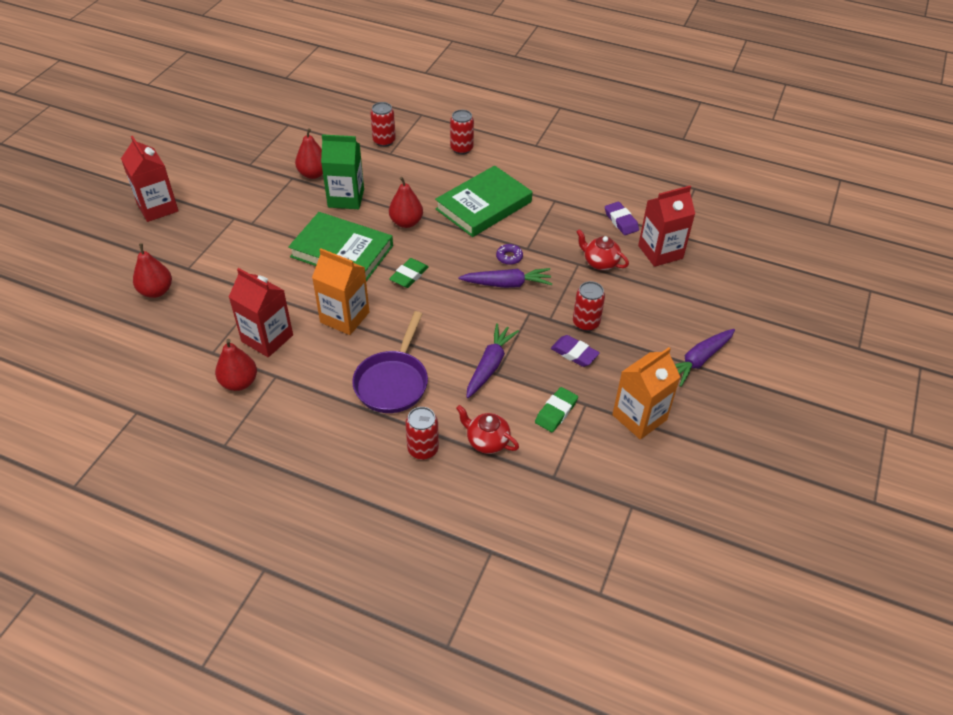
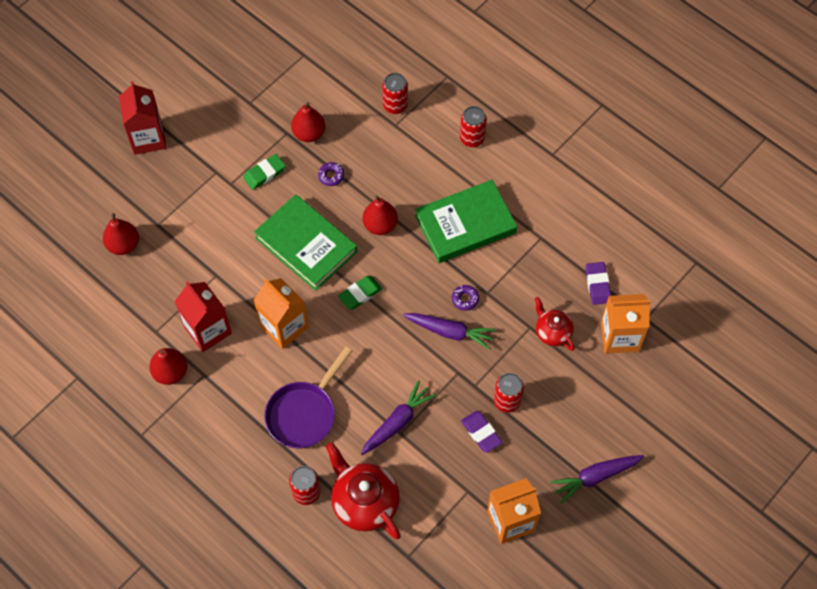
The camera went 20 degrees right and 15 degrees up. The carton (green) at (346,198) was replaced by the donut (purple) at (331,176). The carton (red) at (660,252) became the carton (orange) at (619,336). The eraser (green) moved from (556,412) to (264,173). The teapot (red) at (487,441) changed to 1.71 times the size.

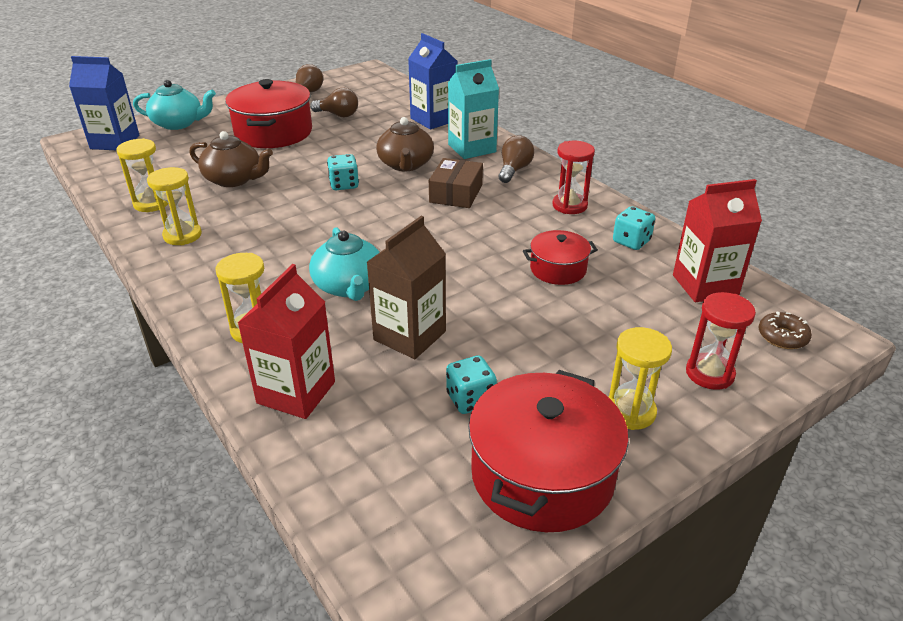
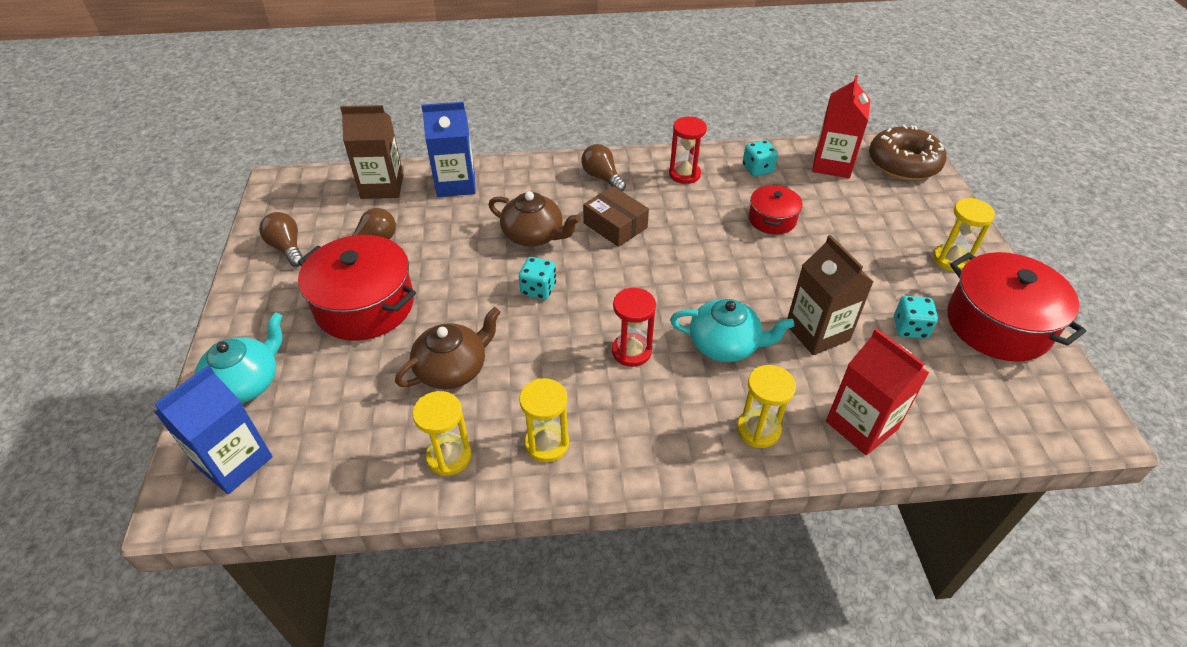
The camera went 60 degrees left and 10 degrees up. The carton (turquoise) at (472,148) disappeared. The hourglass (red) moved from (709,373) to (631,351). The donut (brown) at (782,337) changed to 2.11 times the size. The carton (brown) at (382,186) appeared.

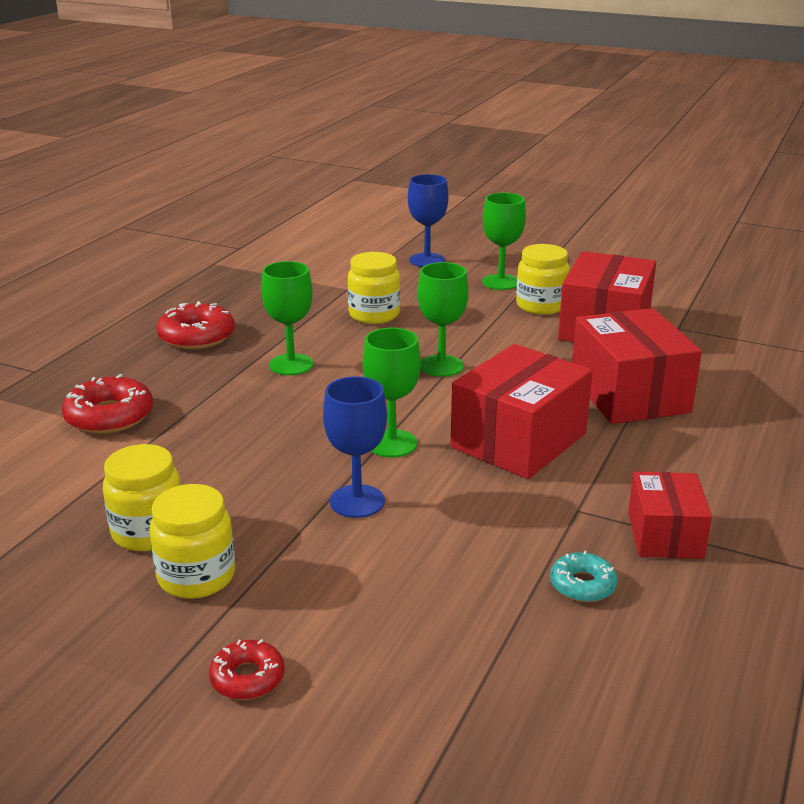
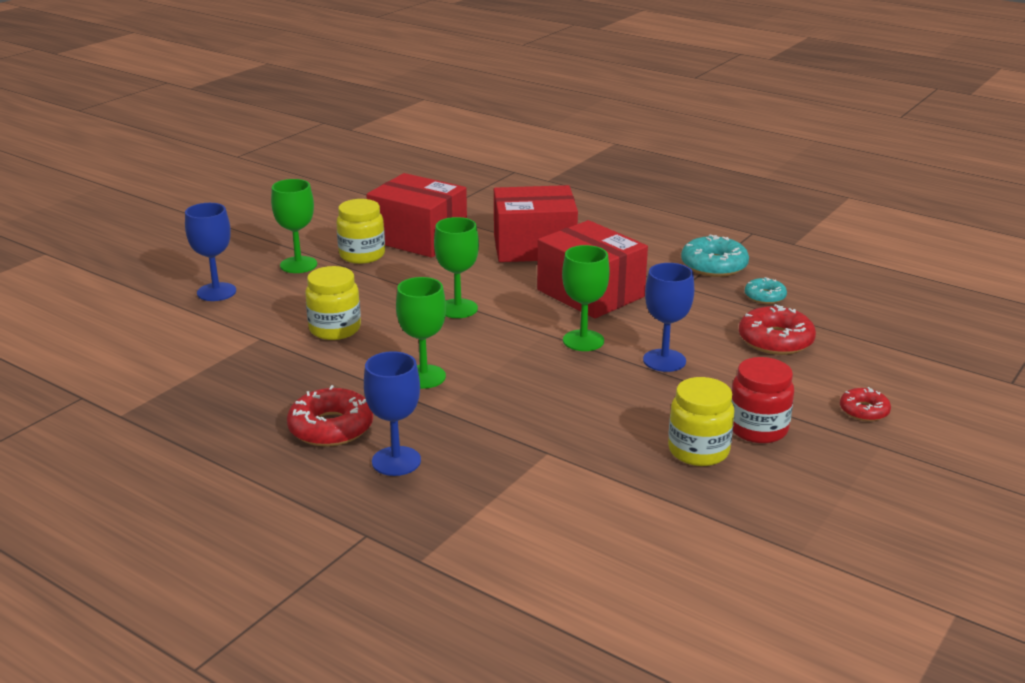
The camera went 80 degrees left and 0 degrees up. The donut (red) moved from (109,416) to (775,340). The box (red) at (665,535) was replaced by the donut (turquoise) at (714,265). The jar (yellow) at (196,577) became the jar (red) at (758,429). The goblet (blue) at (396,461) appeared.

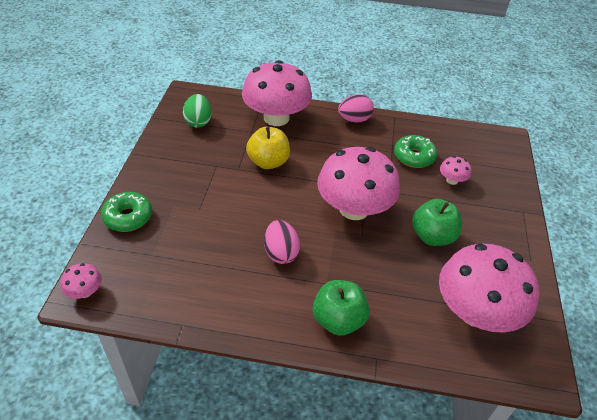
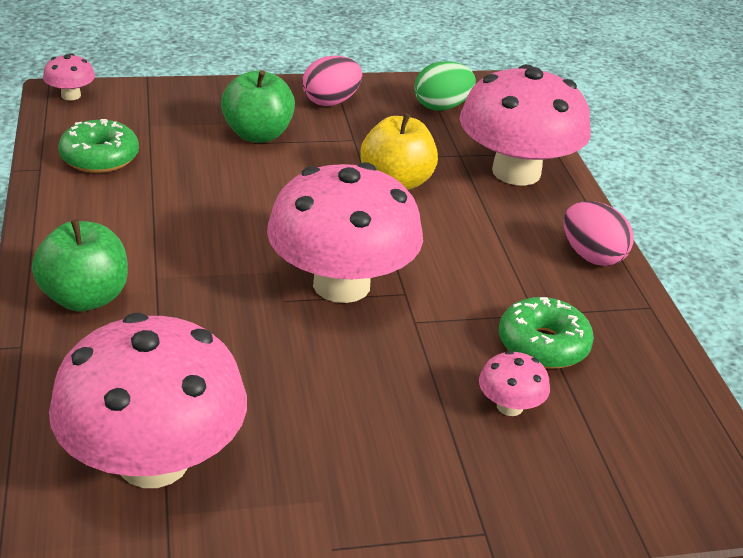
The camera went 70 degrees right and 10 degrees down. The donut (green) moved from (128,217) to (99,158). The apple (green) moved from (432,236) to (258,135). The egg (pink) moved from (281,253) to (331,102).

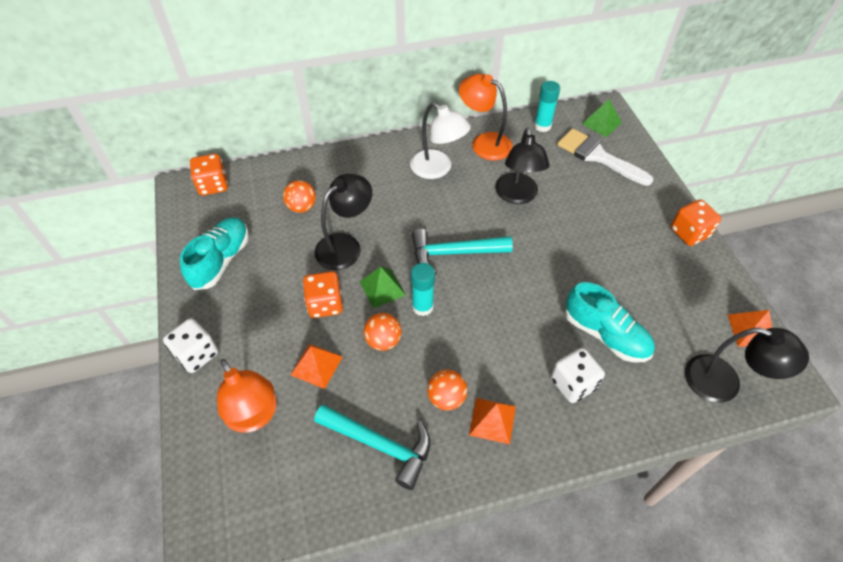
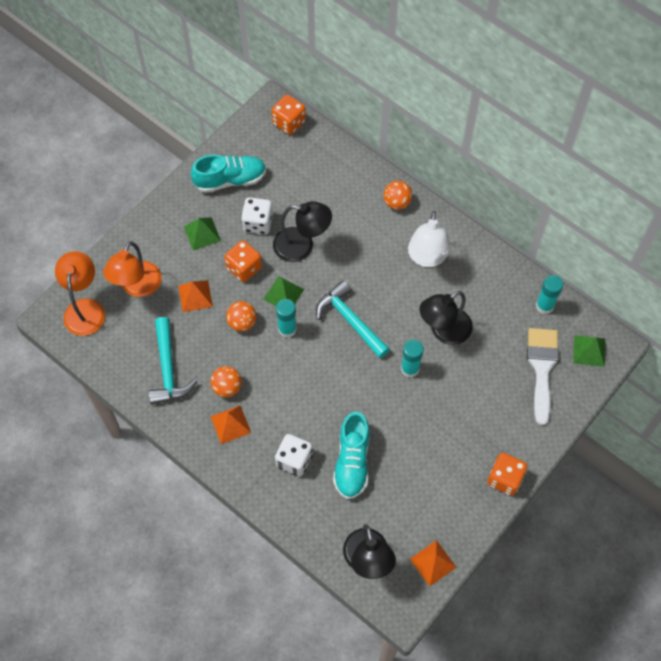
The camera went 55 degrees right and 10 degrees up. The lamp (orange) moved from (484,143) to (85,308). The ball (orange) moved from (302,207) to (397,202). The dice (white) moved from (197,354) to (258,223). The pyramid (green) at (202,233) appeared. The glue stick (turquoise) at (410,369) appeared.

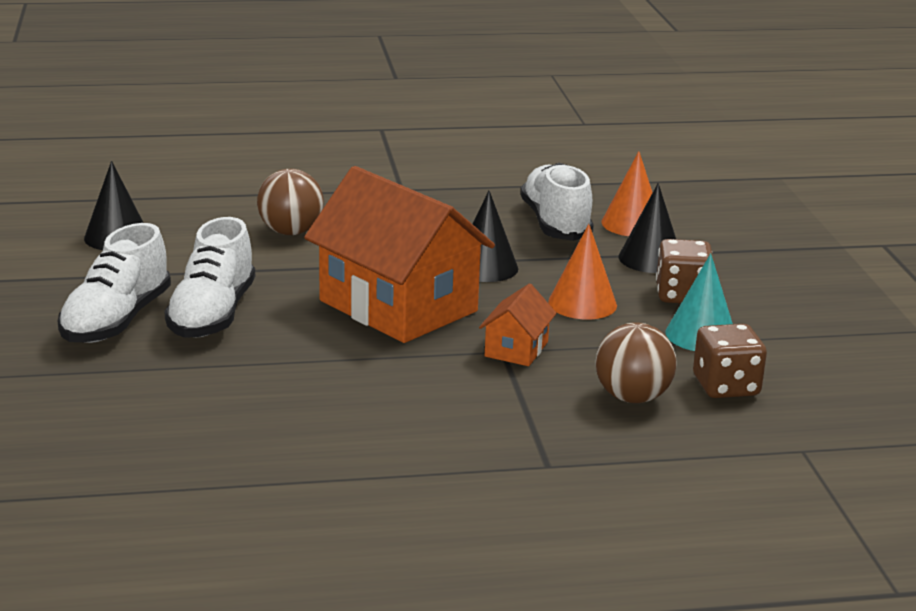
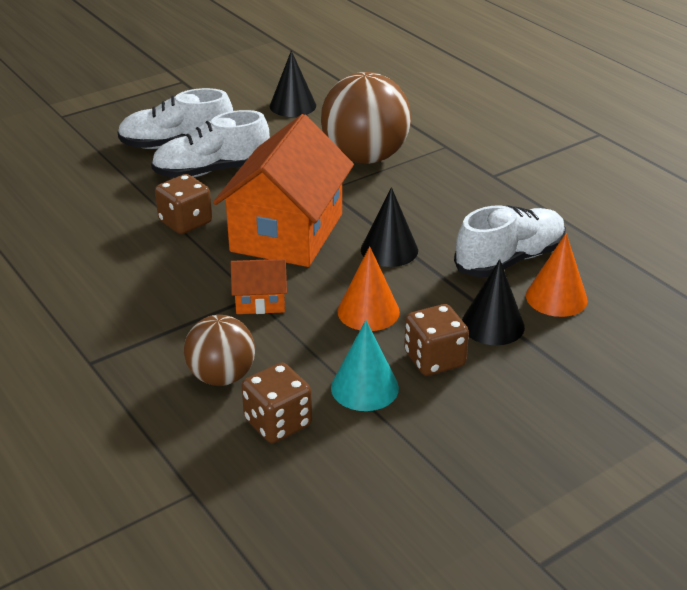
The camera went 65 degrees right and 10 degrees up. The ball (brown) at (290,232) changed to 1.68 times the size. The dice (brown) at (185,222) appeared.

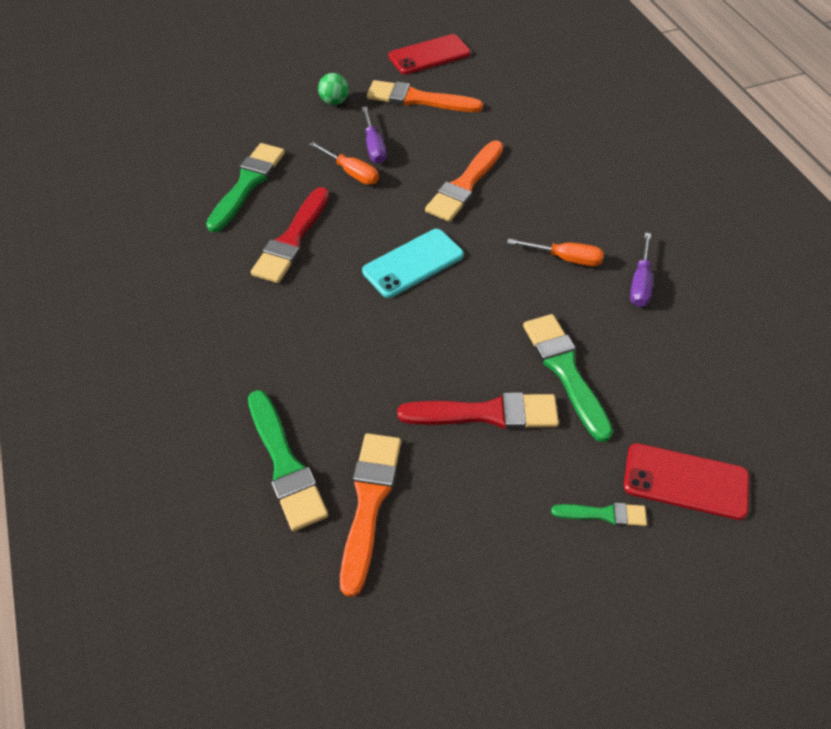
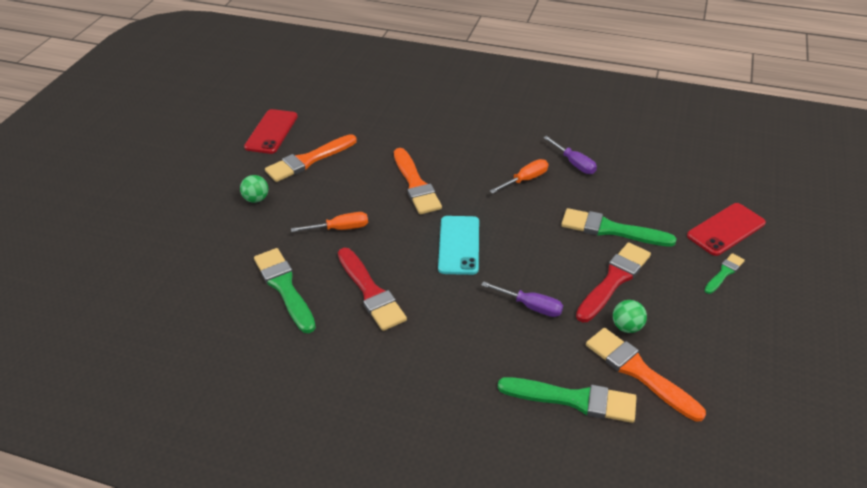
The camera went 50 degrees left and 10 degrees down. The screwdriver (purple) moved from (374,147) to (531,306). The ball (green) at (627,327) appeared.

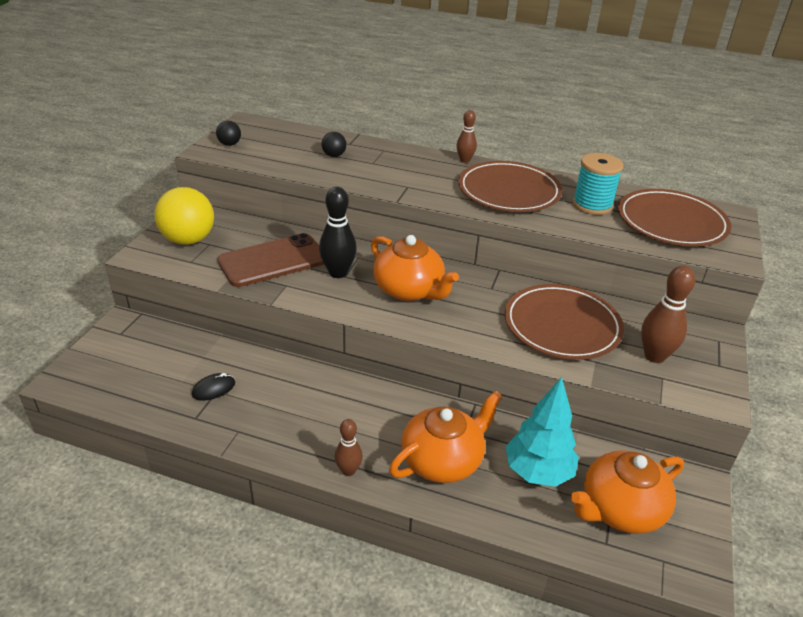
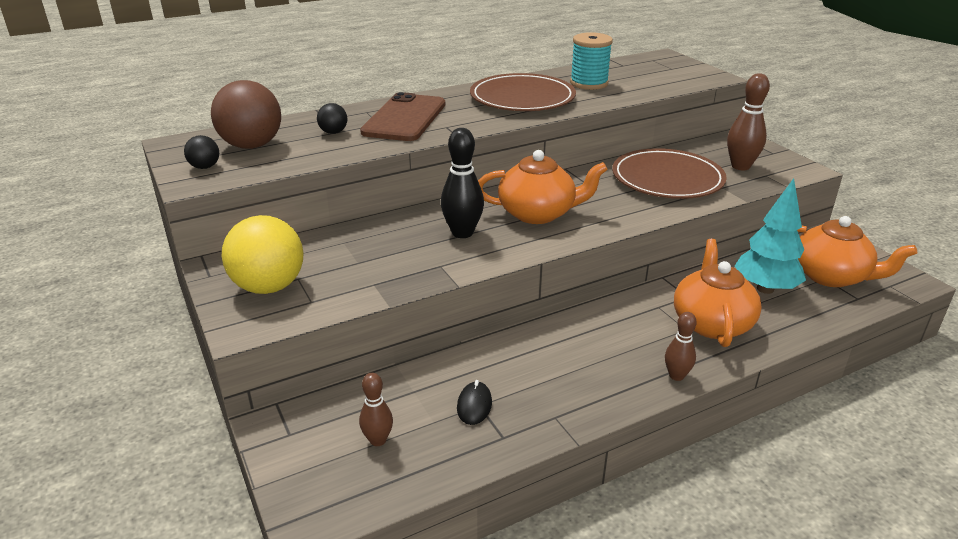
The camera went 45 degrees left and 5 degrees down. The bowling pin (brown) moved from (465,160) to (378,440). The plate (brown) at (671,222) disappeared. The phone (brown) moved from (273,261) to (404,118). The teapot (orange) at (620,509) turned 75 degrees counterclockwise. The ball (brown) at (252,146) appeared.

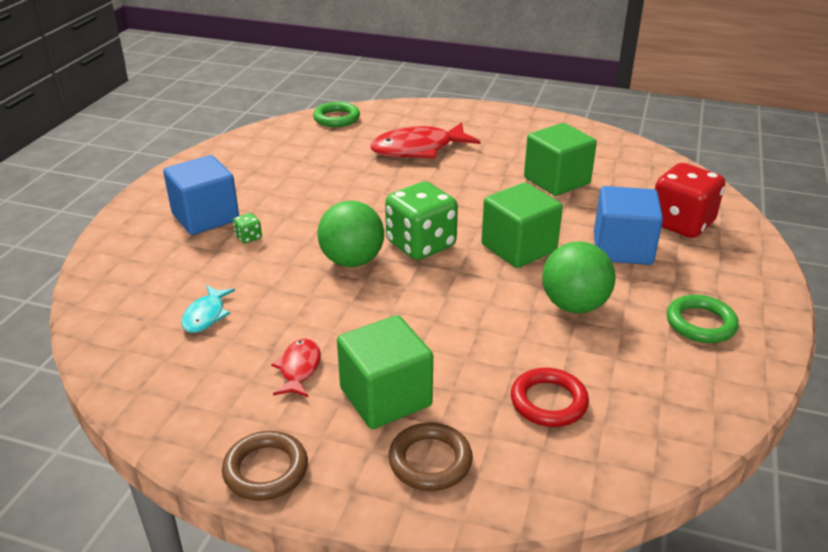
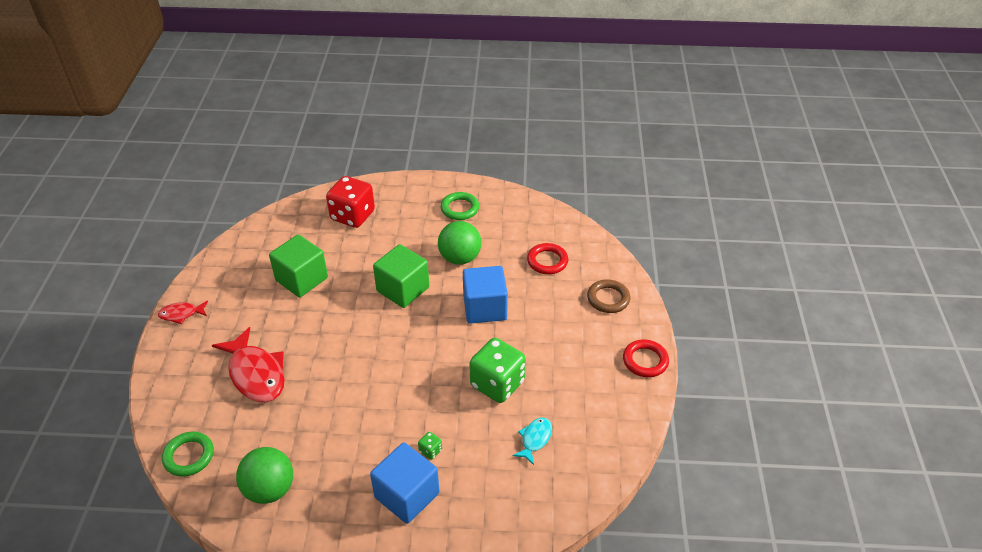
The camera went 105 degrees left and 10 degrees up. The dice (green) moved from (421,245) to (497,384). The cube (blue) moved from (622,248) to (485,308). The ball (green) moved from (352,261) to (270,489). The fish (turquoise) at (206,315) turned 60 degrees counterclockwise. The cube (green) at (385,397) disappeared. The fish (red) moved from (299,369) to (181,314). The ring (brown) at (266,470) became the ring (red) at (645,361).

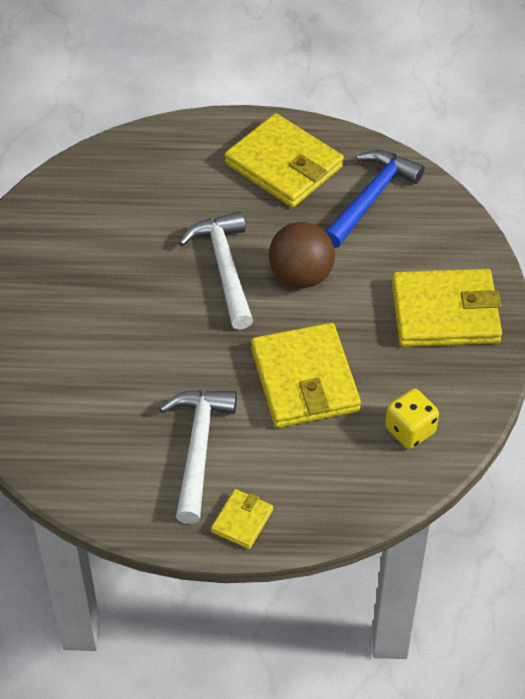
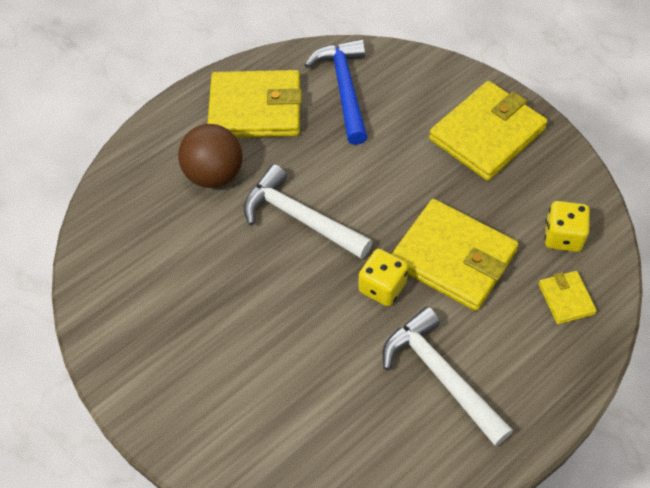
The camera went 40 degrees left and 5 degrees up. The ball (brown) moved from (301,276) to (214,175). The wallet (yellow) moved from (242,521) to (566,299). The dice (yellow) at (382,287) appeared.

